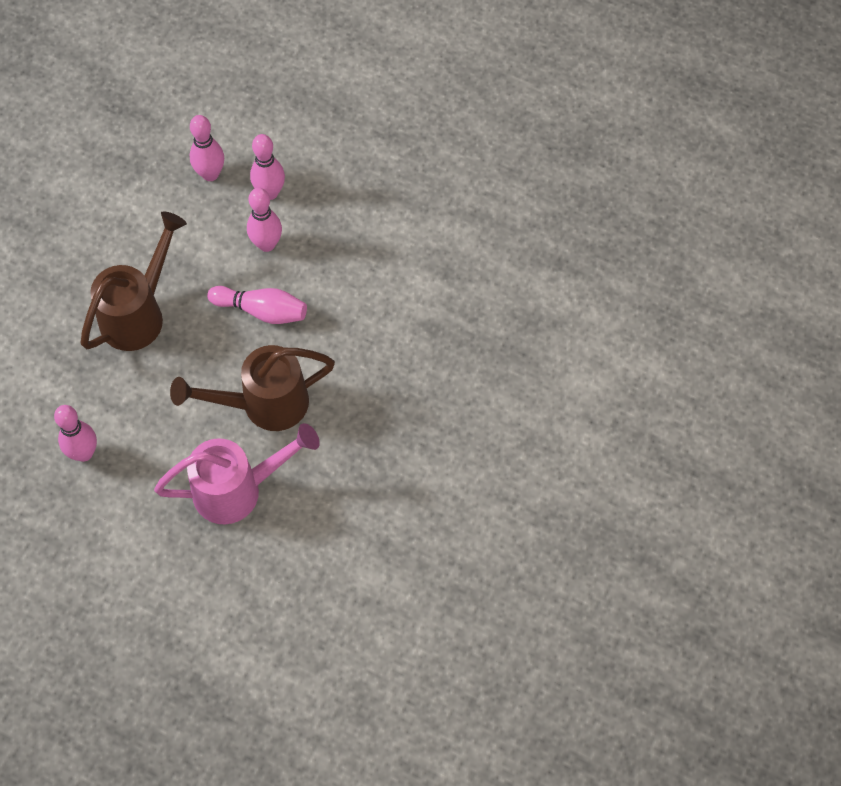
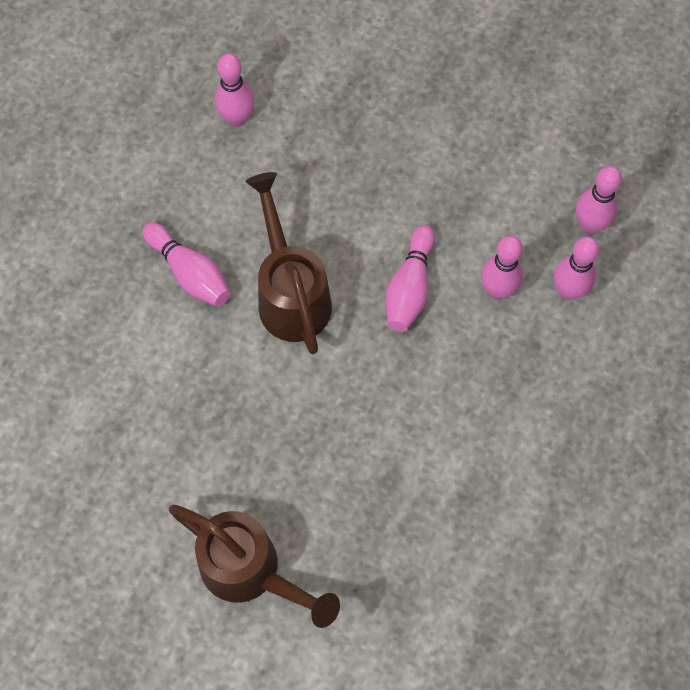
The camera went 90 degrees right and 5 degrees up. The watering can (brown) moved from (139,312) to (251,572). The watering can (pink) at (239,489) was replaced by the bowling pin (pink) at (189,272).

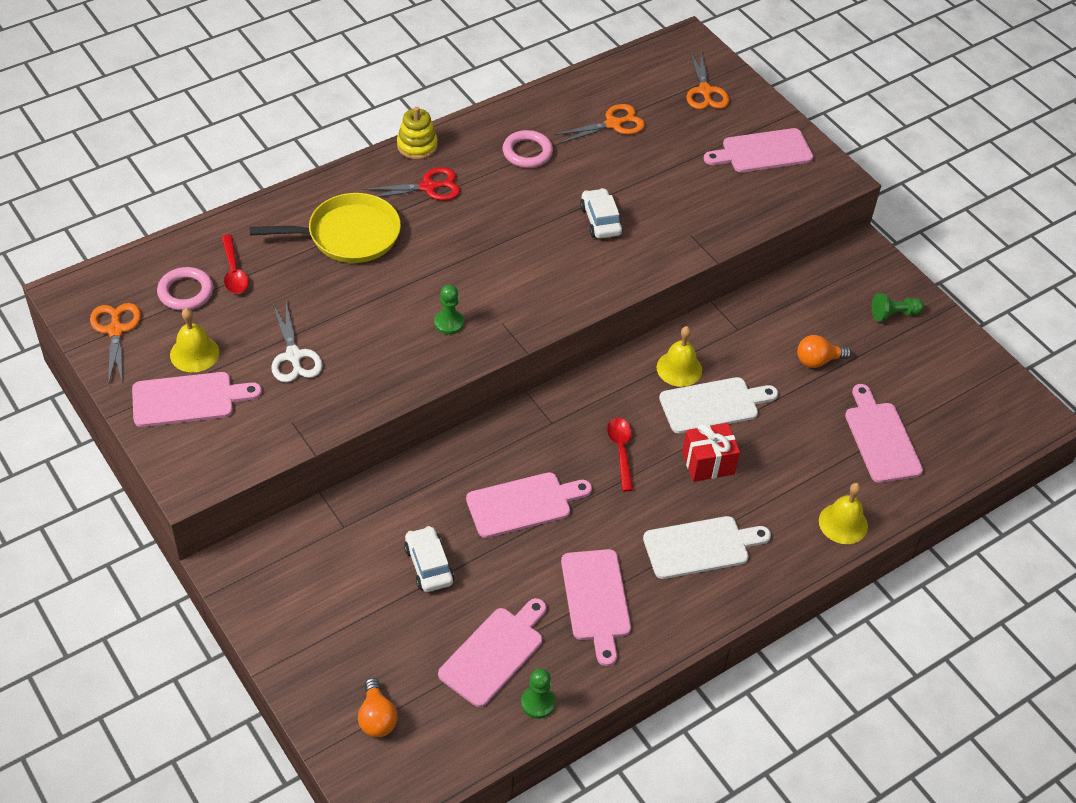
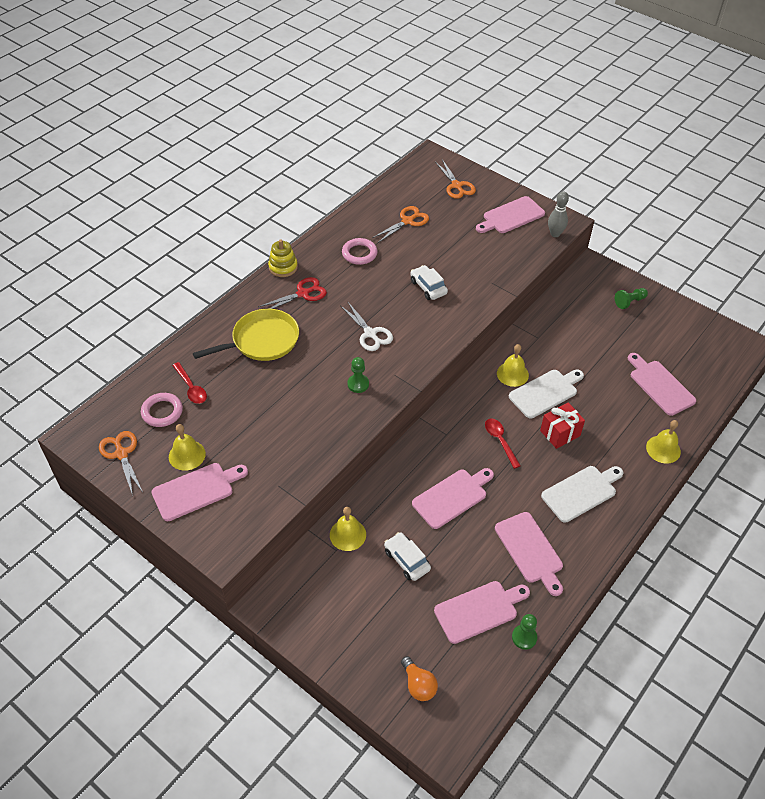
The camera went 15 degrees left and 0 degrees up. The scissors (white) moved from (293,356) to (370,334). The light bulb (orange) at (818,360) disappeared. The cutting board (pink) at (494,653) turned 45 degrees clockwise. The bowling pin (grey) at (555,234) appeared. The bell (yellow) at (348,534) appeared.

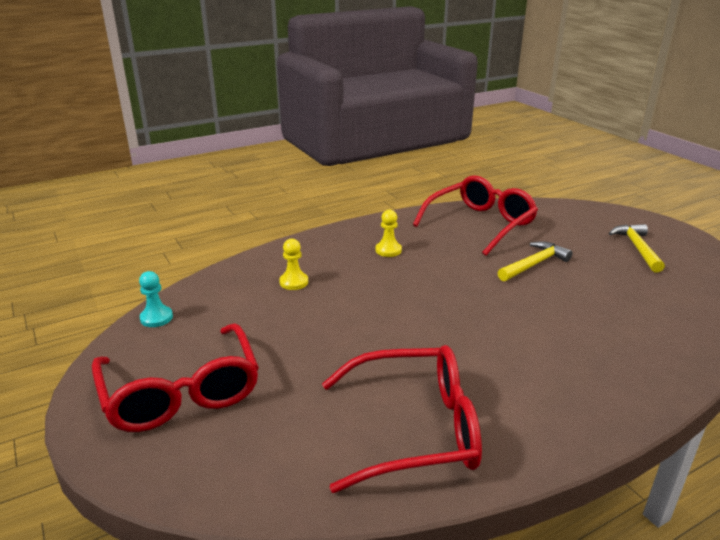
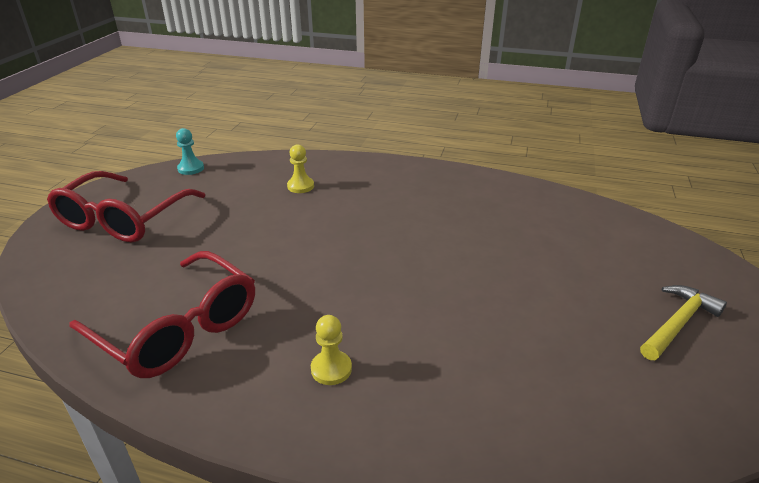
The camera went 45 degrees right and 5 degrees up. The glasses (red) at (480,224) disappeared. The pawn (yellow) moved from (388,250) to (331,369). The hammer (yellow) at (534,264) disappeared.

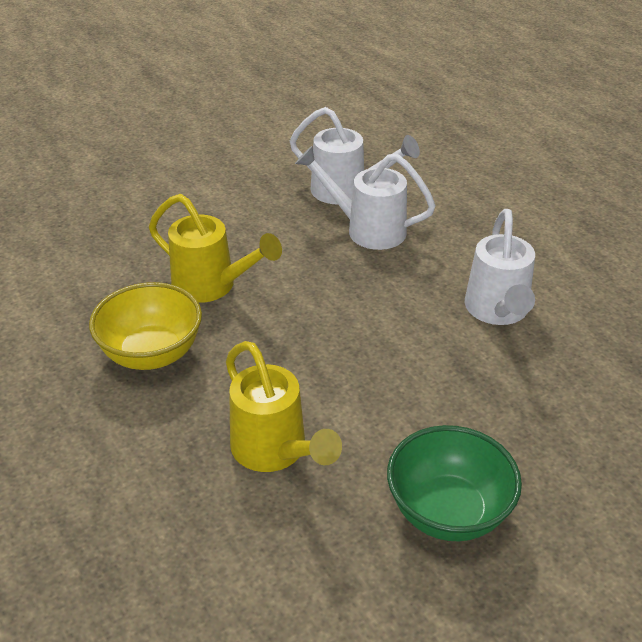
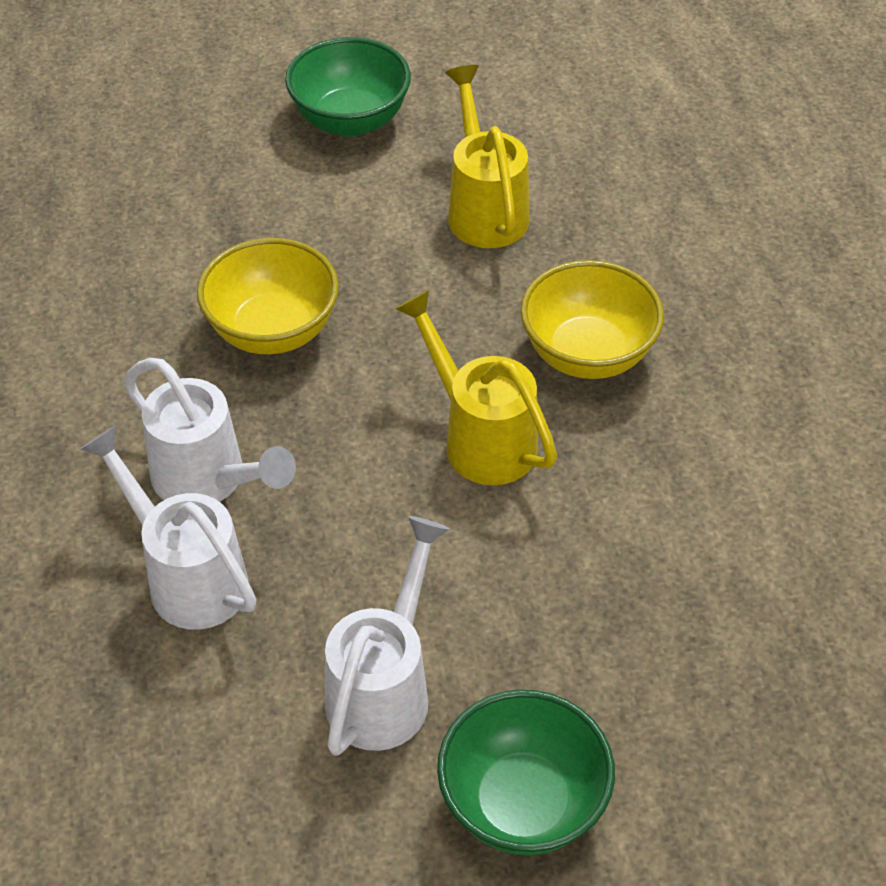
The camera went 160 degrees left and 10 degrees up. The watering can (white) moved from (497,311) to (384,688). The bowl (yellow) at (273,330) appeared. The bowl (green) at (523,803) appeared.

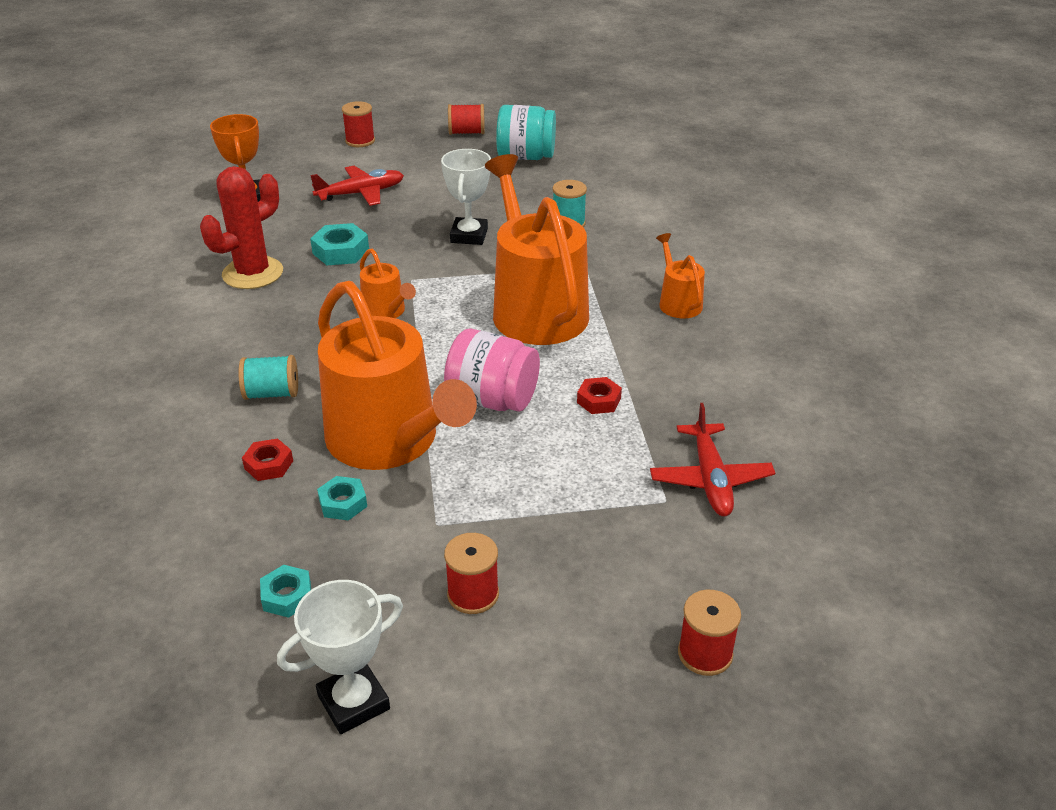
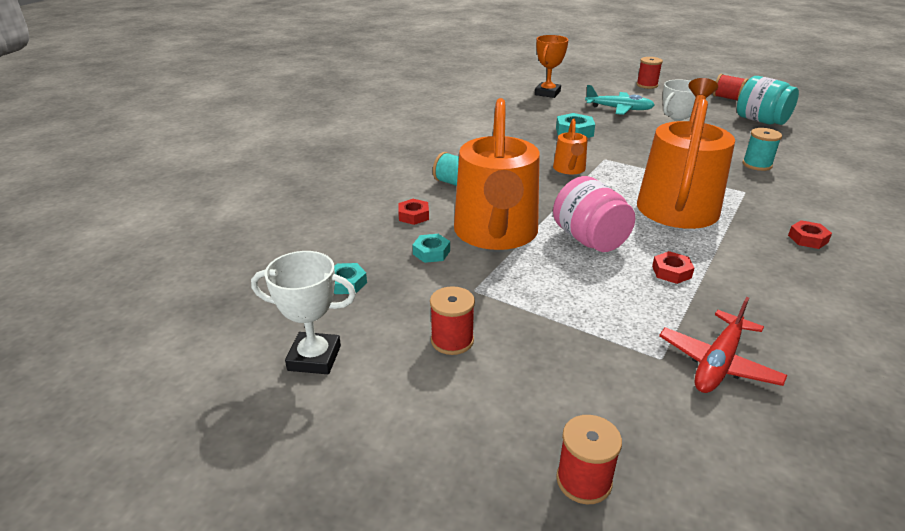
The camera went 40 degrees right and 5 degrees down. The cactus (red) at (253,273) disappeared. The plane (red) at (361,193) became the plane (turquoise) at (619,109). The watering can (orange) at (678,302) was replaced by the nut (red) at (807,239).

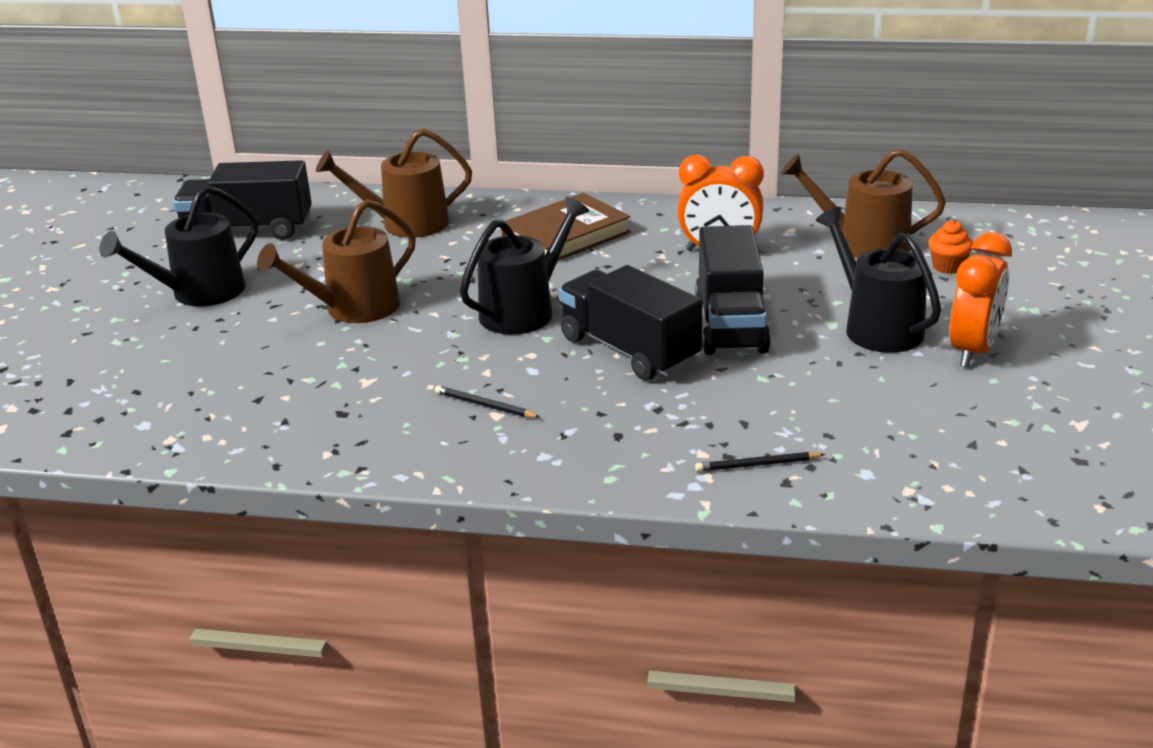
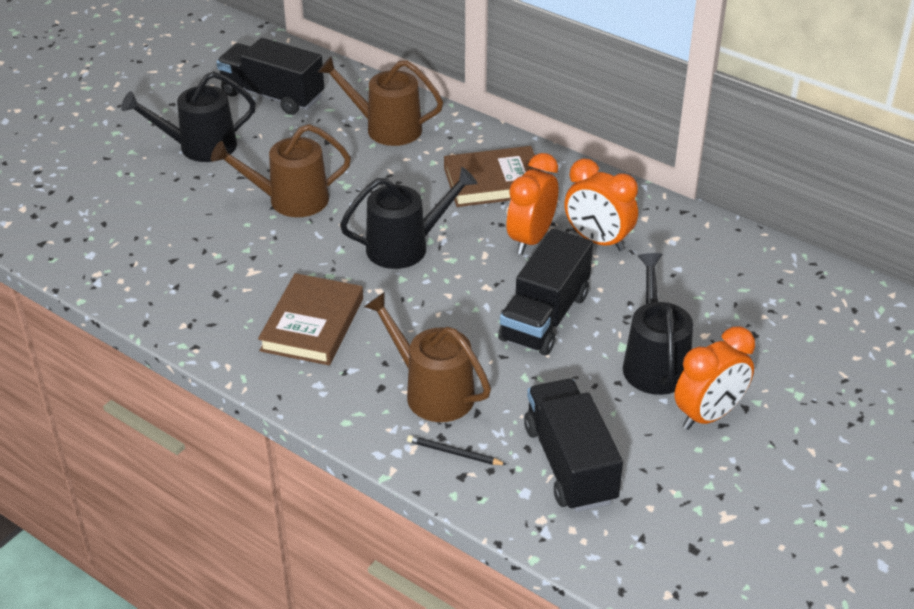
The camera went 25 degrees right and 10 degrees up. The watering can (brown) moved from (864,244) to (432,392). The cupcake (orange) at (948,266) disappeared. The truck (black) moved from (629,350) to (570,464). The pencil (black) at (485,405) was replaced by the book (brown) at (312,324). The clock (orange) at (531,239) appeared.

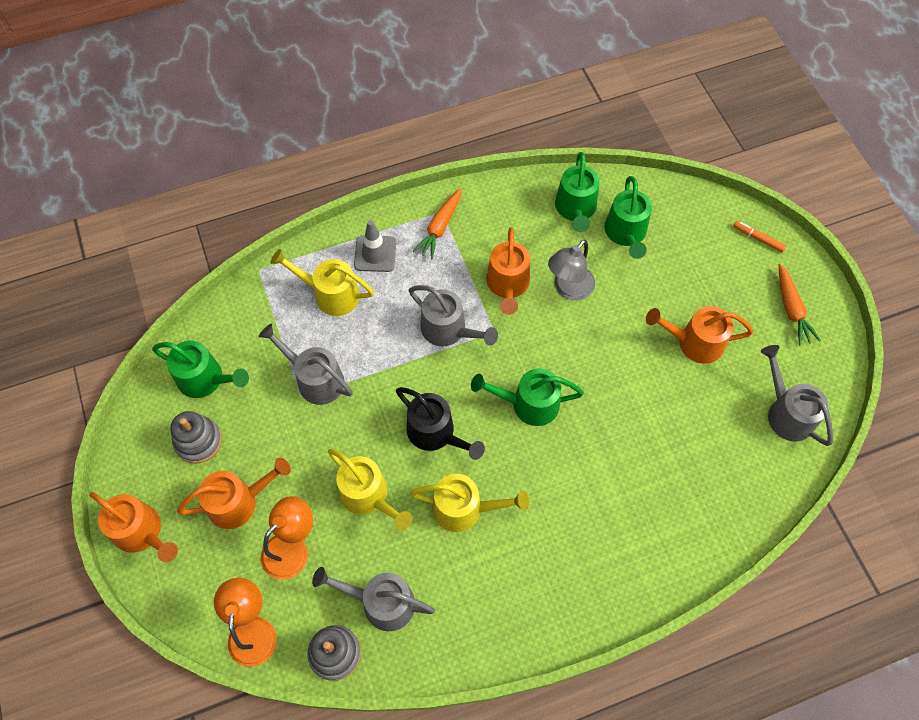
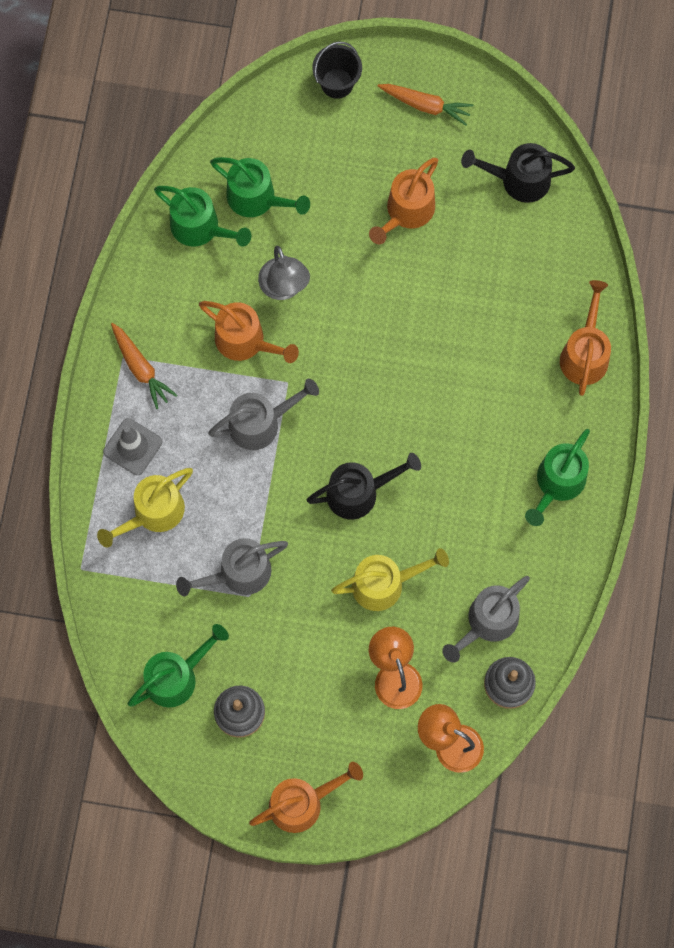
The camera went 60 degrees left and 10 degrees up. The marker (orange) at (758,238) was replaced by the bucket (black) at (337,83). The watering can (grey) at (786,412) became the watering can (black) at (518,180). The watering can (green) moved from (528,404) to (557,483). The watering can (orange) moved from (239,501) to (585,353). The watering can (yellow) at (465,509) disappeared.

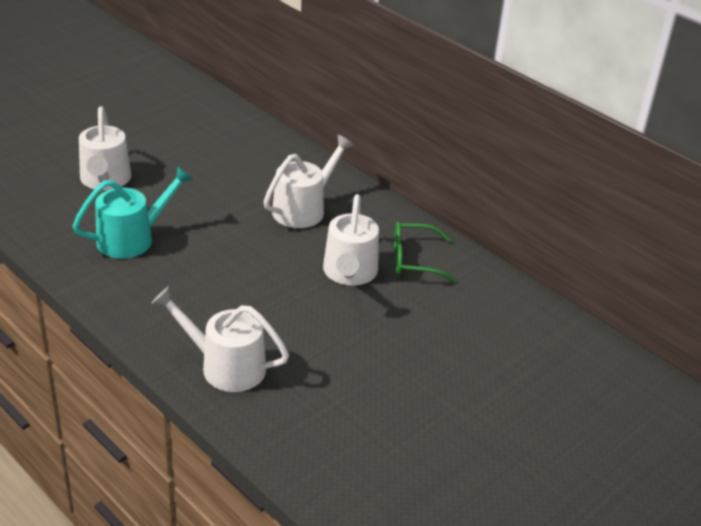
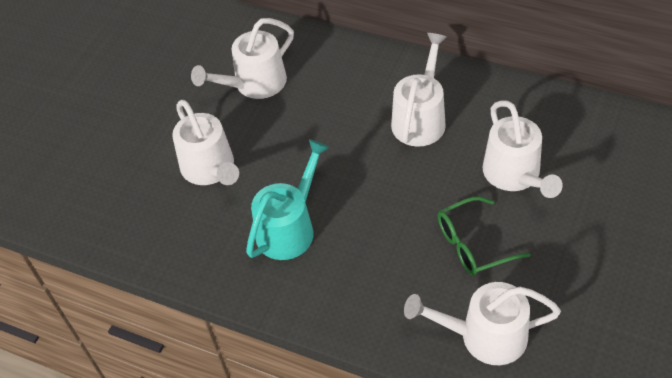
The camera went 15 degrees left and 15 degrees up. The glasses (green) moved from (414,260) to (473,244). The watering can (white) at (255,84) appeared.

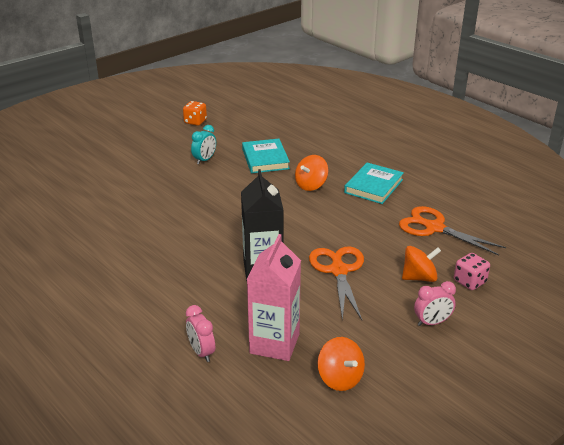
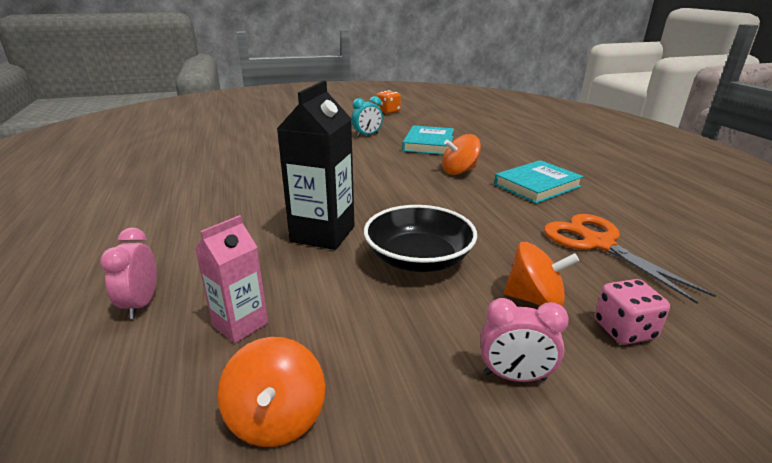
The camera went 25 degrees right and 5 degrees down. The carton (pink) at (274,343) changed to 0.59 times the size. The scissors (orange) at (338,270) was replaced by the bowl (black) at (418,258).

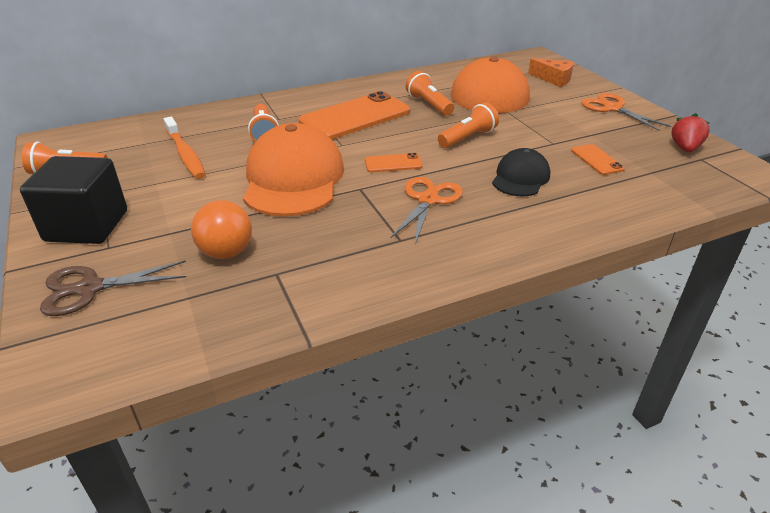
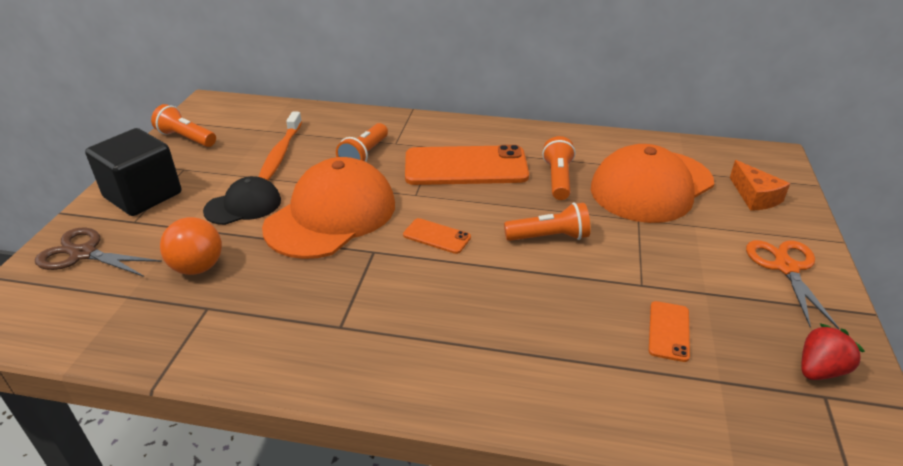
The camera went 35 degrees right and 0 degrees up. The cap (black) moved from (520,177) to (243,205). The scissors (orange) at (428,200) disappeared.

